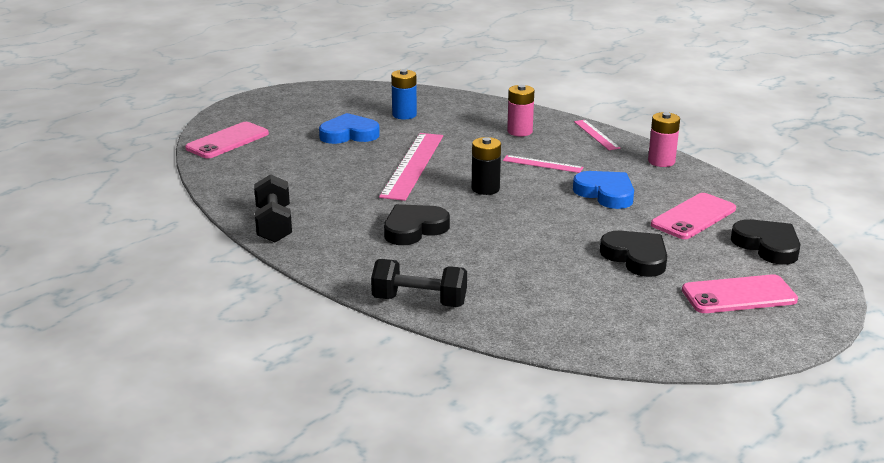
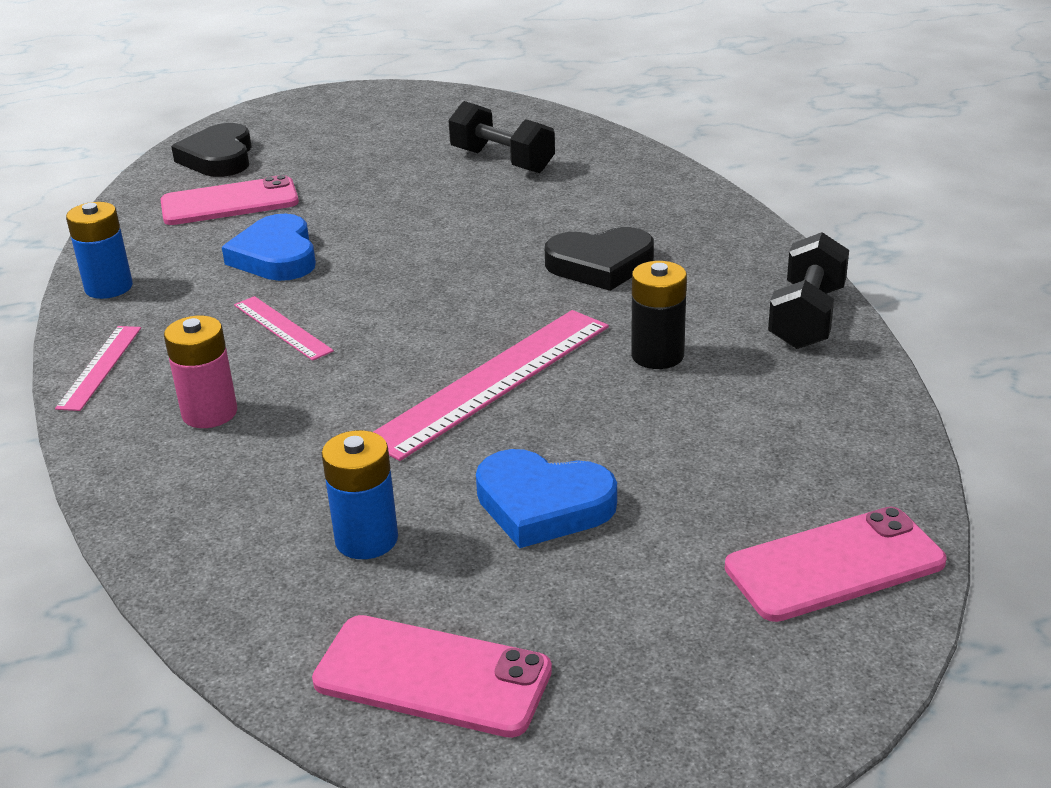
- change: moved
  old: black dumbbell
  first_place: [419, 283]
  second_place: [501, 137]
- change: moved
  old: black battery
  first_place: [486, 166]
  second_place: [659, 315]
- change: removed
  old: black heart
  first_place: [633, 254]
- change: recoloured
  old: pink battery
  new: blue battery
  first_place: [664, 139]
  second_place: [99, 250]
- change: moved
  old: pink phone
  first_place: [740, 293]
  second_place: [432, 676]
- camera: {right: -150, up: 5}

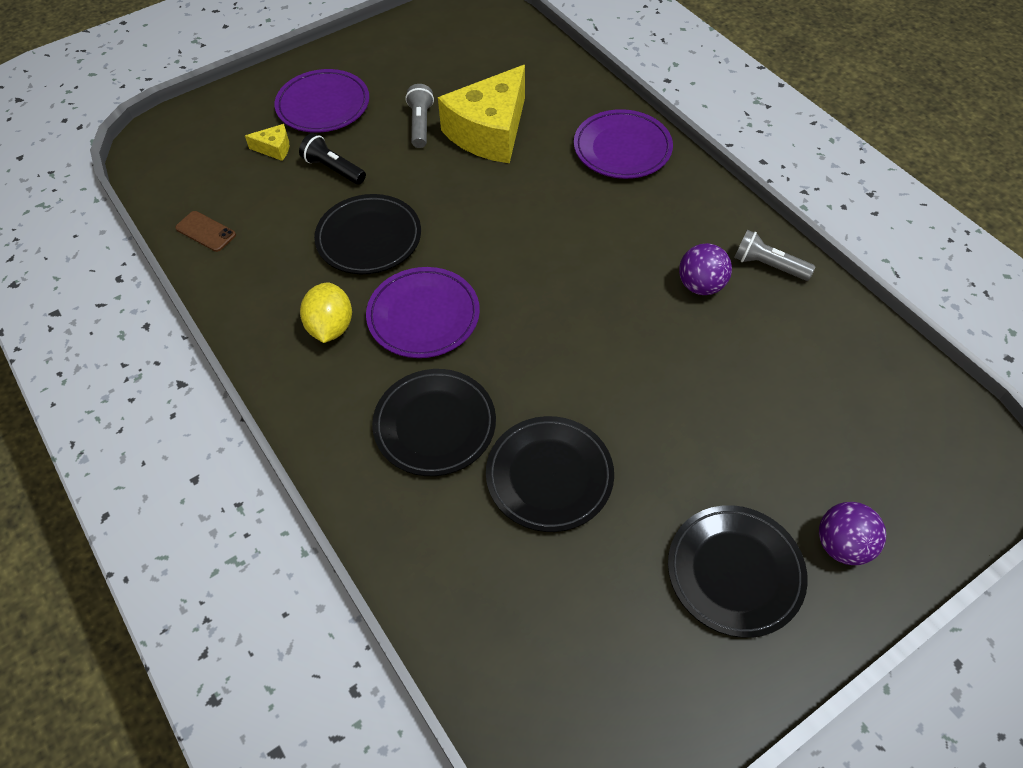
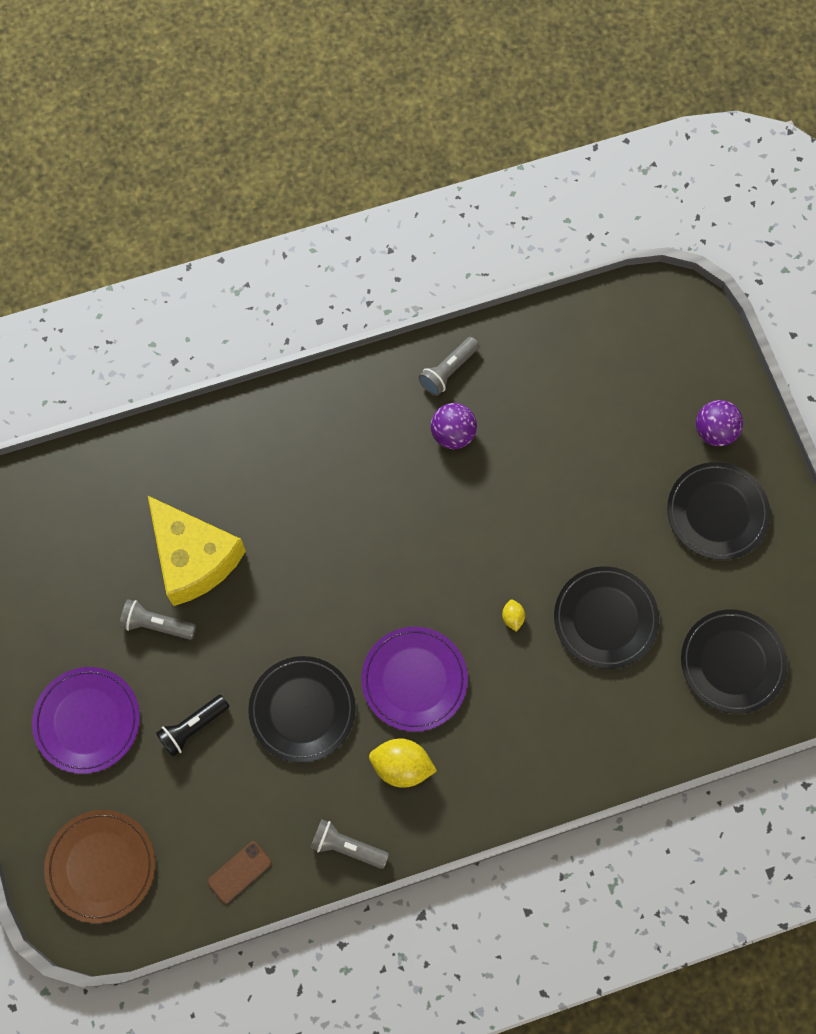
- change: removed
  old: yellow cheese
  first_place: [267, 142]
- change: moved
  old: black plate
  first_place: [434, 422]
  second_place: [734, 661]
- change: removed
  old: purple plate
  first_place: [623, 144]
- change: added
  new: brown plate
  second_place: [99, 866]
- change: added
  new: grey flashlight
  second_place: [349, 844]
- change: added
  new: yellow lemon
  second_place: [513, 616]
- camera: {right: -75, up: 15}

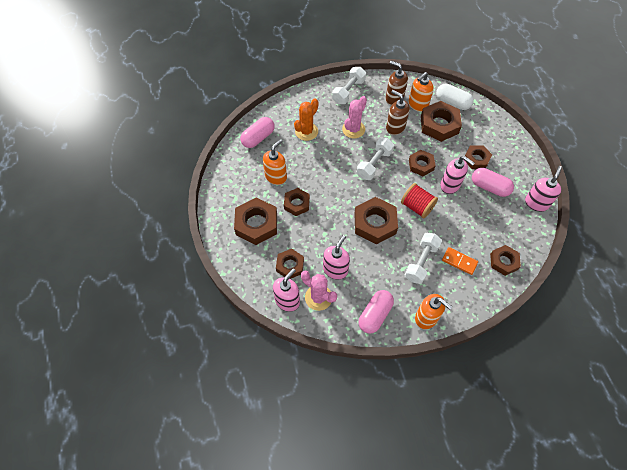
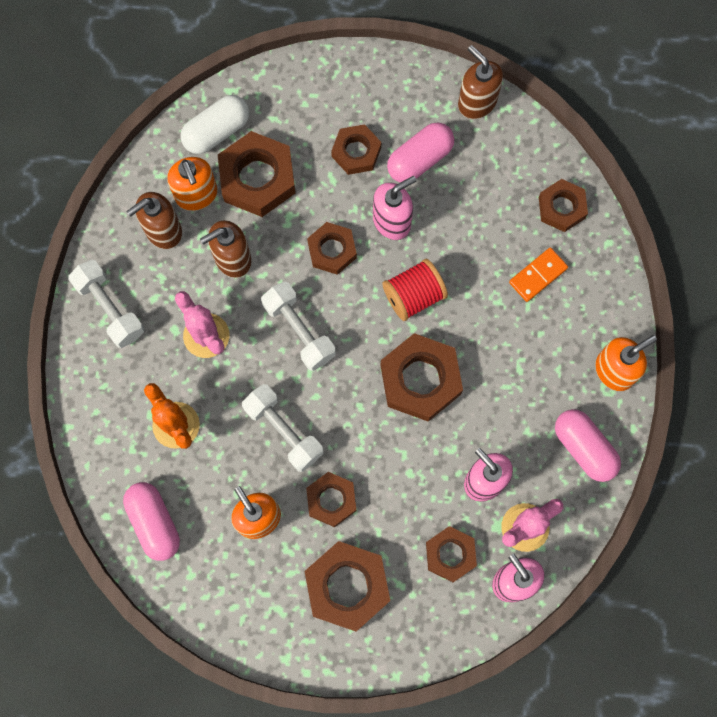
- change: moved
  old: white dumbbell
  first_place: [423, 258]
  second_place: [282, 428]
- change: recoloured
  old: pink soap dispenser
  new: brown soap dispenser
  first_place: [543, 189]
  second_place: [480, 82]
- camera: {right: -70, up: 15}

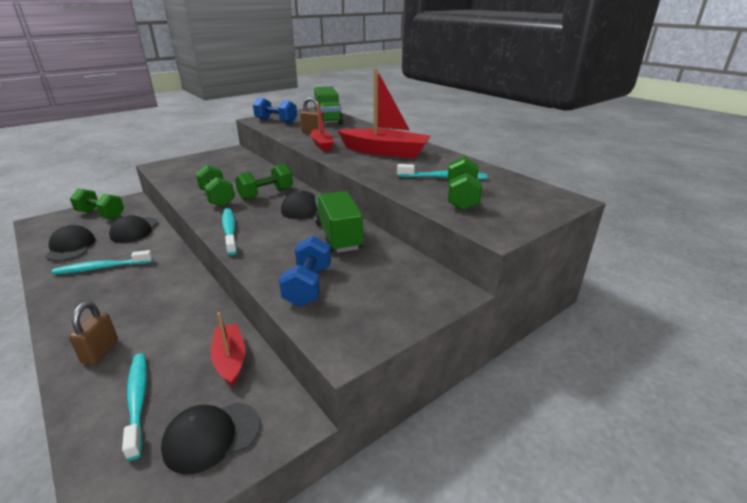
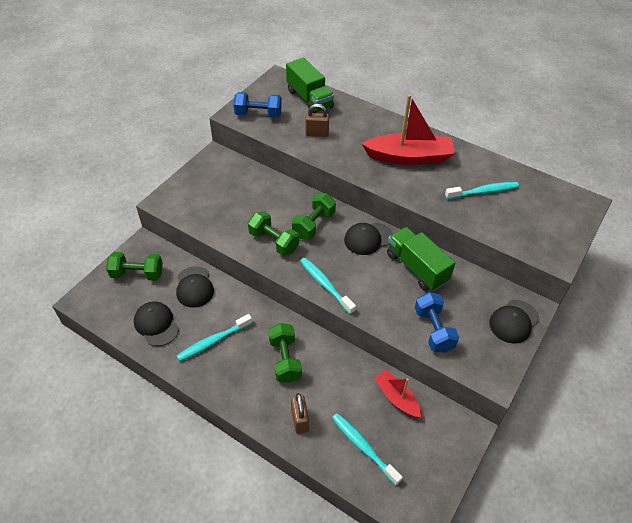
- change: moved
  old: black cap
  first_place: [210, 438]
  second_place: [514, 322]
- change: removed
  old: red boat
  first_place: [322, 126]
- change: moved
  old: green dumbbell
  first_place: [464, 183]
  second_place: [285, 353]
- camera: {right: -20, up: 20}

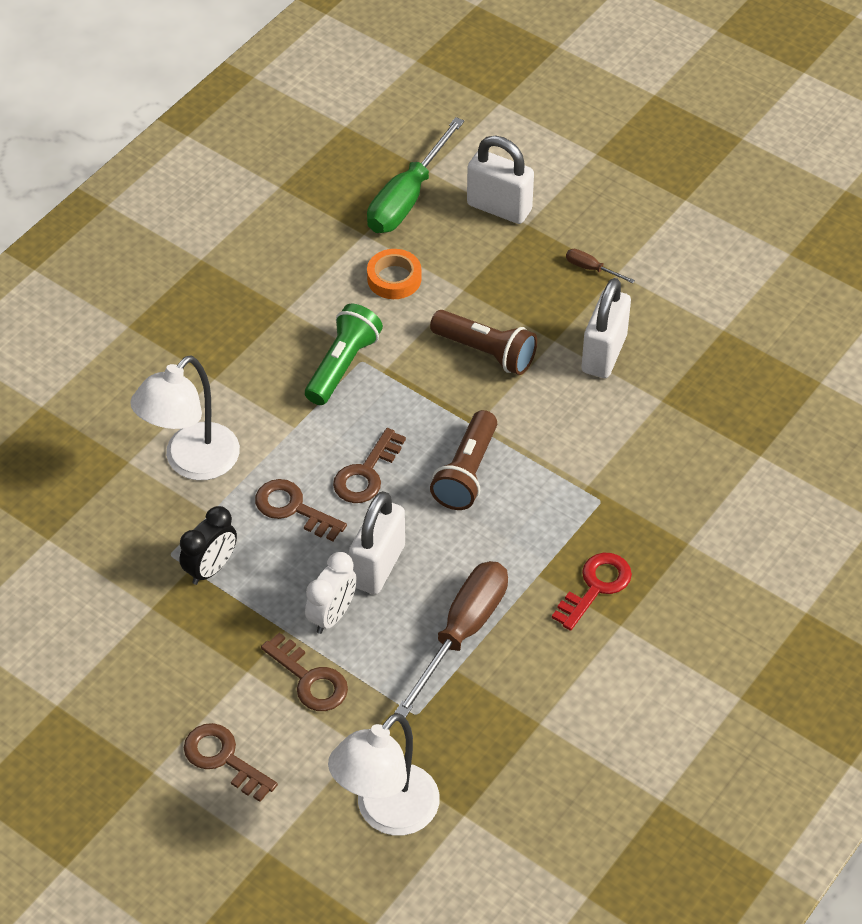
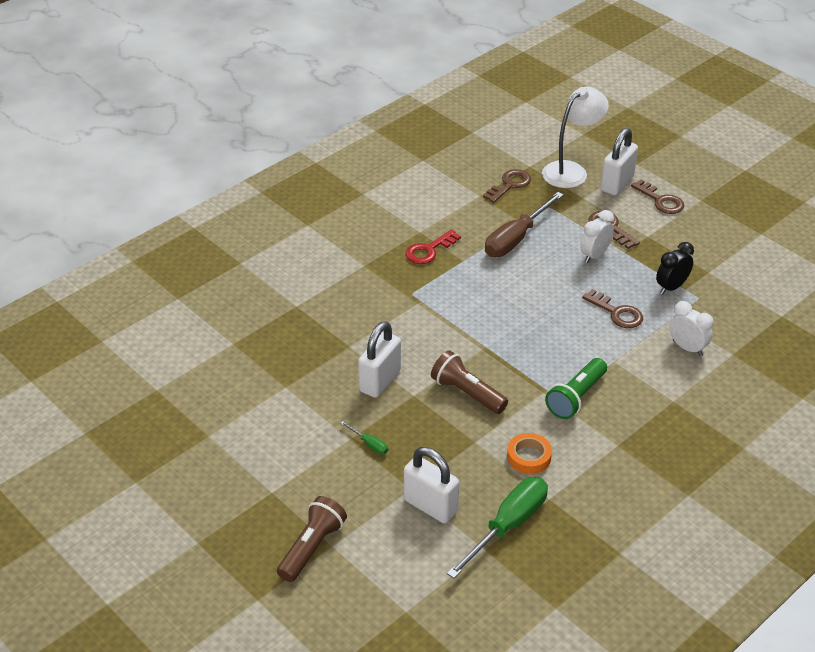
- change: replaced
  old: white lamp
  new: white clock
  first_place: [185, 417]
  second_place: [691, 328]
- change: moved
  old: brown key
  first_place: [369, 465]
  second_place: [507, 186]
- change: moved
  old: white padlock
  first_place: [377, 542]
  second_place: [619, 161]
- change: moved
  old: brown flashlight
  first_place: [463, 460]
  second_place: [312, 539]
- change: recoloured
  old: brown screwdriver
  new: green screwdriver
  first_place: [600, 266]
  second_place: [364, 437]
- camera: {right: -170, up: -10}

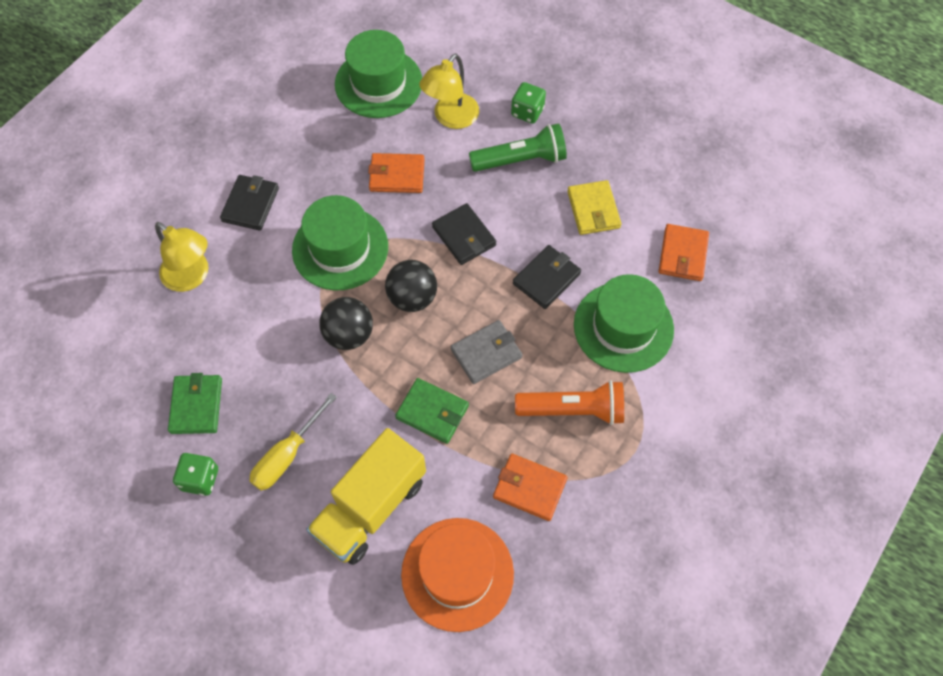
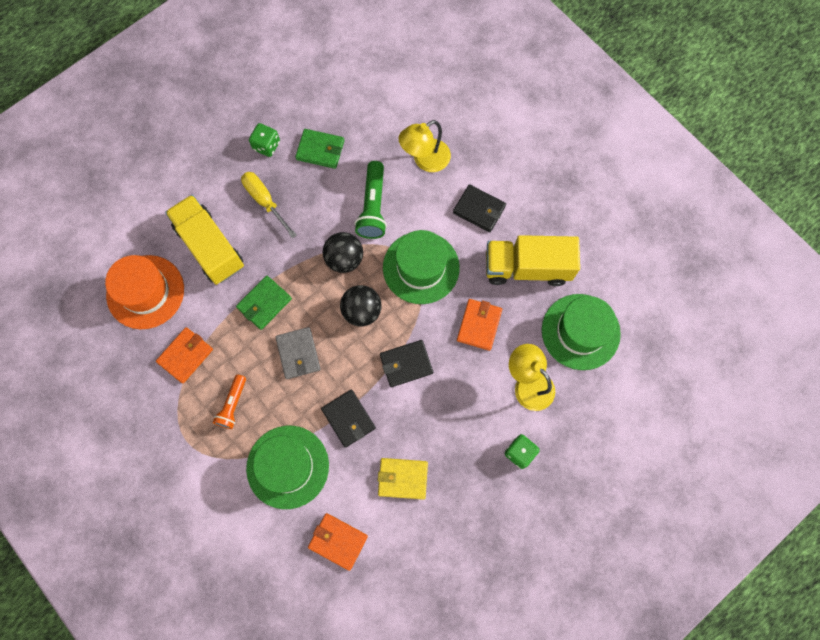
- change: moved
  old: green flashlight
  first_place: [518, 147]
  second_place: [370, 200]
- change: resized
  old: orange flashlight
  first_place: [569, 402]
  second_place: [229, 401]
  factor: 0.64
- change: added
  new: yellow truck
  second_place: [533, 260]
- camera: {right: 105, up: 10}

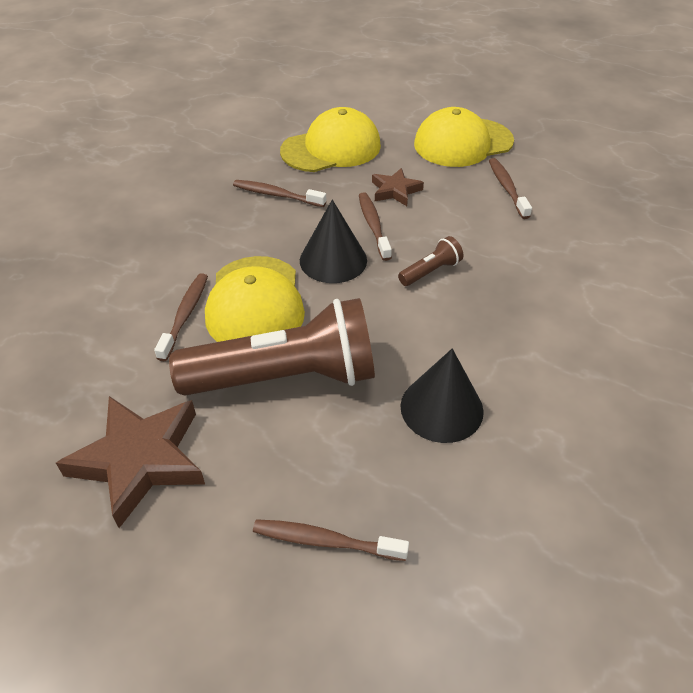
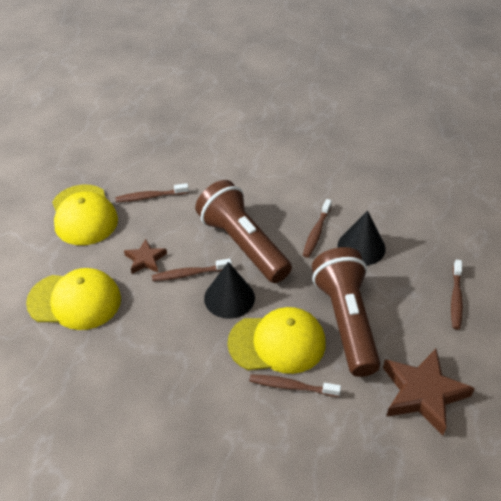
- change: moved
  old: brown toothbrush
  first_place: [279, 193]
  second_place: [317, 228]
- change: turned
  old: yellow cap
  first_place: [330, 139]
  second_place: [73, 299]
  degrees: 120
- change: resized
  old: brown flashlight
  first_place: [430, 261]
  second_place: [243, 231]
  factor: 2.45
- camera: {right: -90, up: 0}

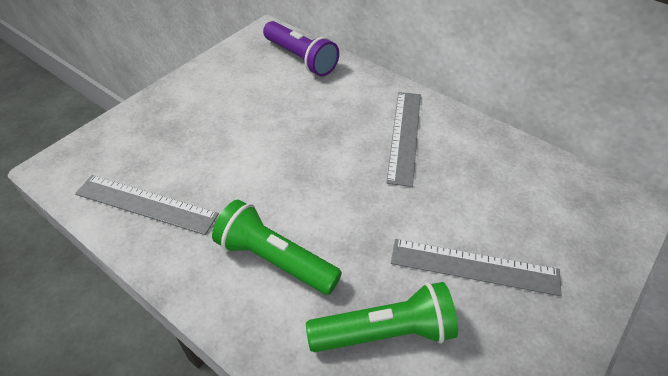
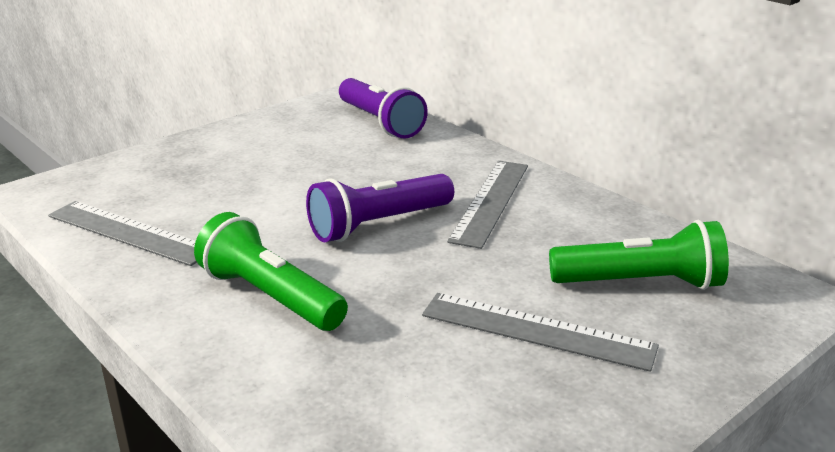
- change: moved
  old: green flashlight
  first_place: [382, 317]
  second_place: [639, 255]
- change: added
  new: purple flashlight
  second_place: [380, 208]
- camera: {right: 10, up: -20}

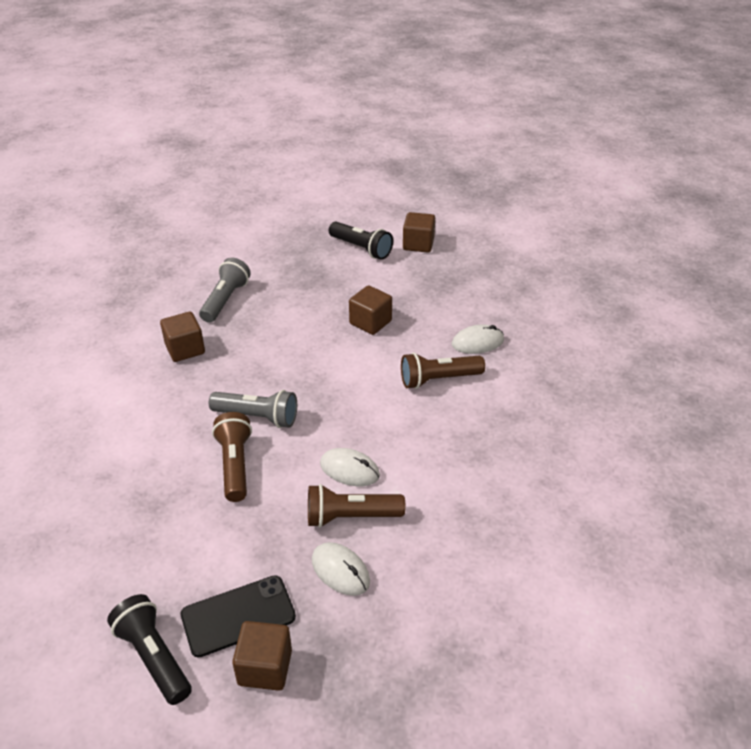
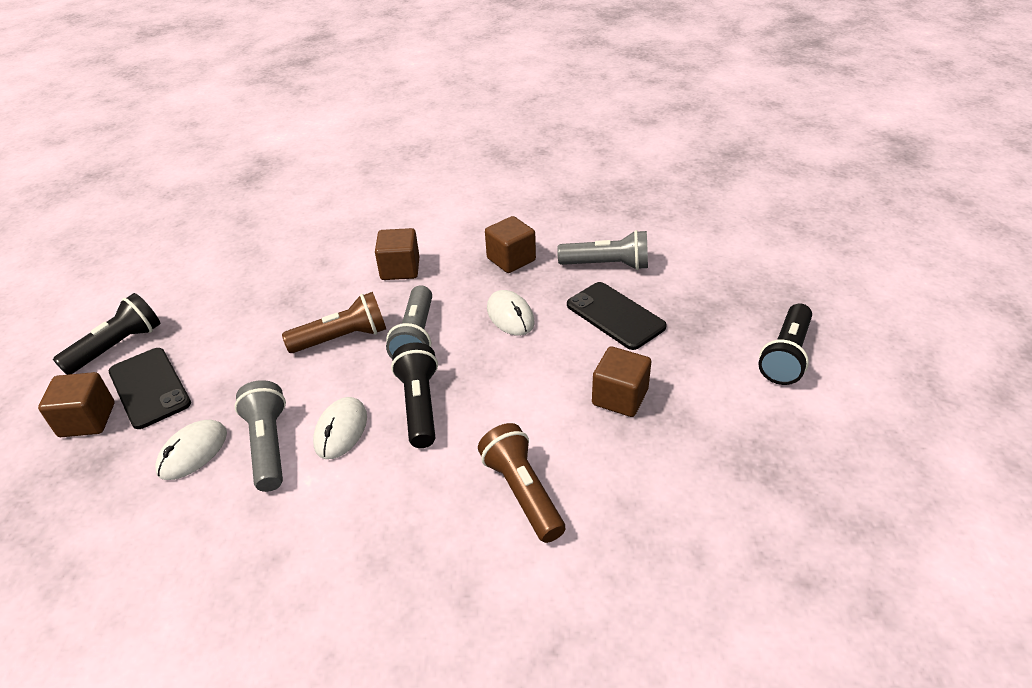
- change: recoloured
  old: brown flashlight
  new: grey flashlight
  first_place: [356, 506]
  second_place: [260, 436]
- change: moved
  old: brown cube
  first_place: [419, 232]
  second_place: [397, 254]
- change: moved
  old: white mouse
  first_place: [478, 339]
  second_place: [511, 313]
- change: added
  new: black flashlight
  second_place: [414, 395]
- change: added
  new: black phone
  second_place: [617, 316]
- camera: {right: 80, up: 0}

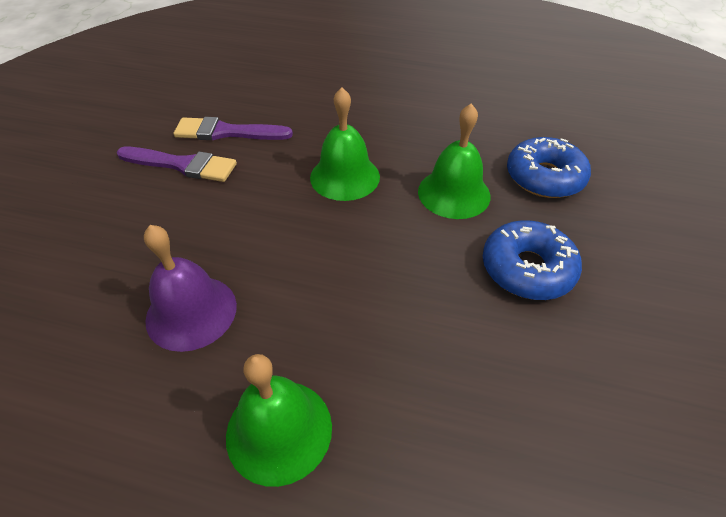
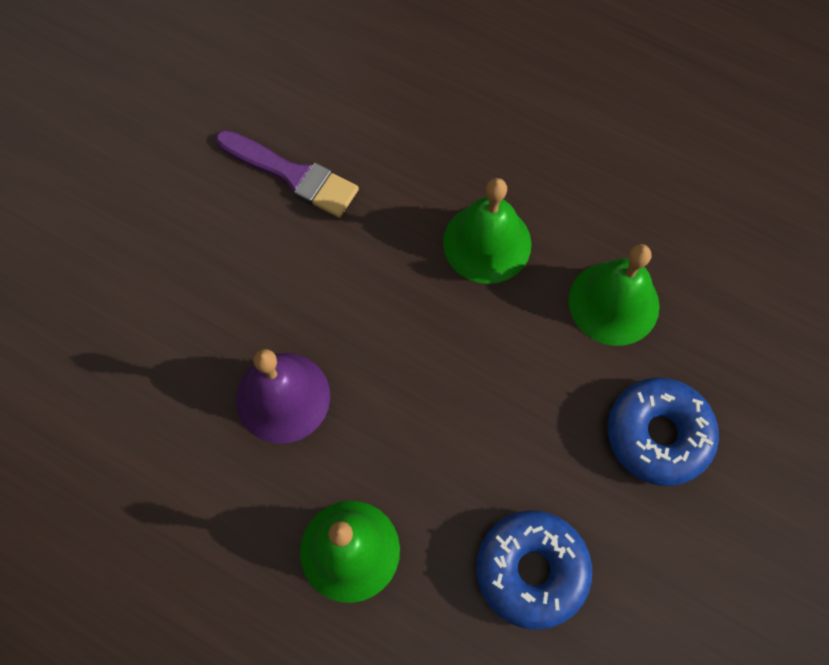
- change: removed
  old: purple brush
  first_place: [233, 128]
- change: moved
  old: blue donut
  first_place: [549, 167]
  second_place: [534, 570]
- camera: {right: 15, up: 20}

